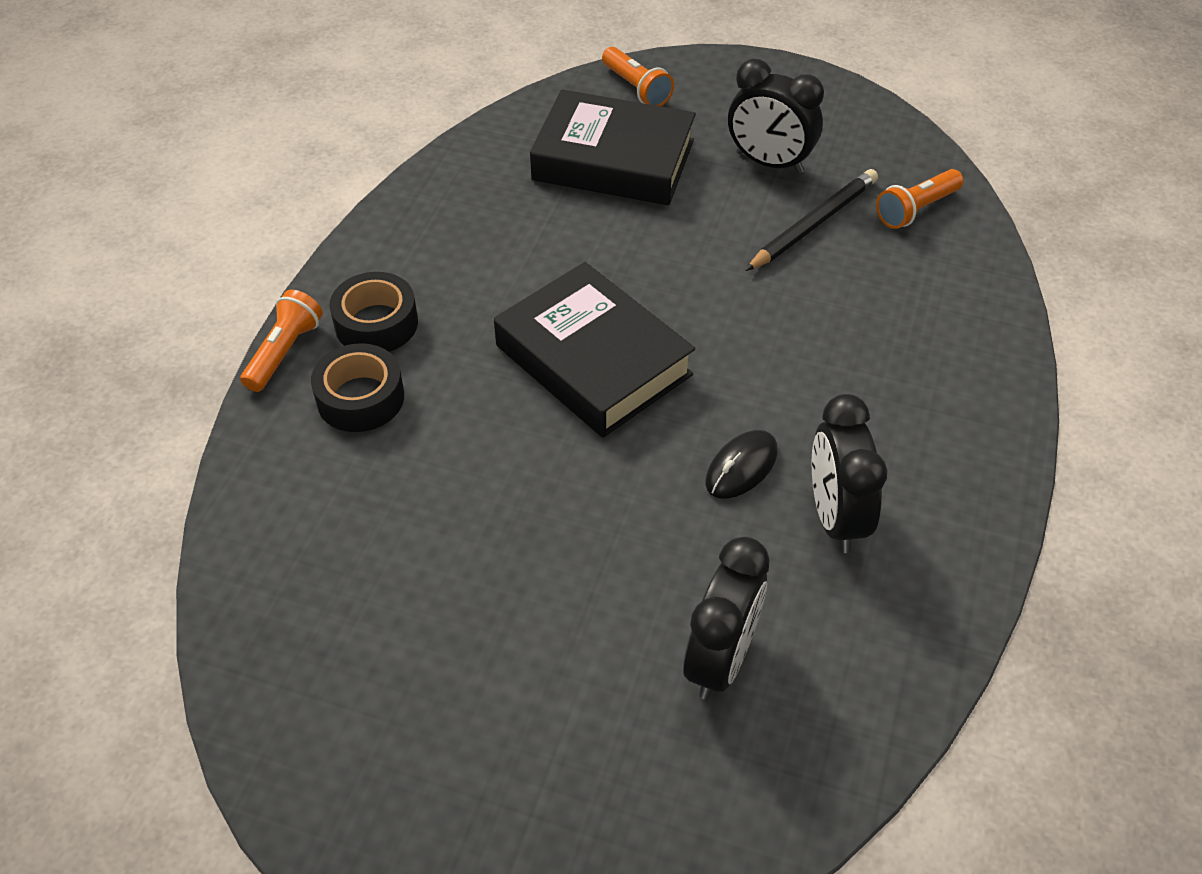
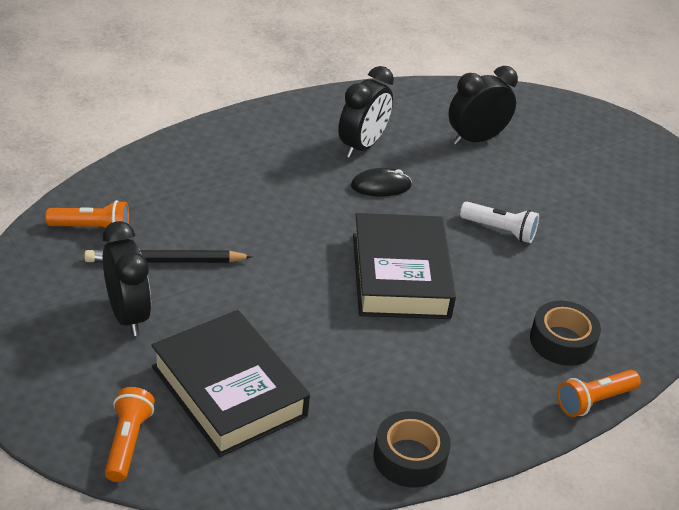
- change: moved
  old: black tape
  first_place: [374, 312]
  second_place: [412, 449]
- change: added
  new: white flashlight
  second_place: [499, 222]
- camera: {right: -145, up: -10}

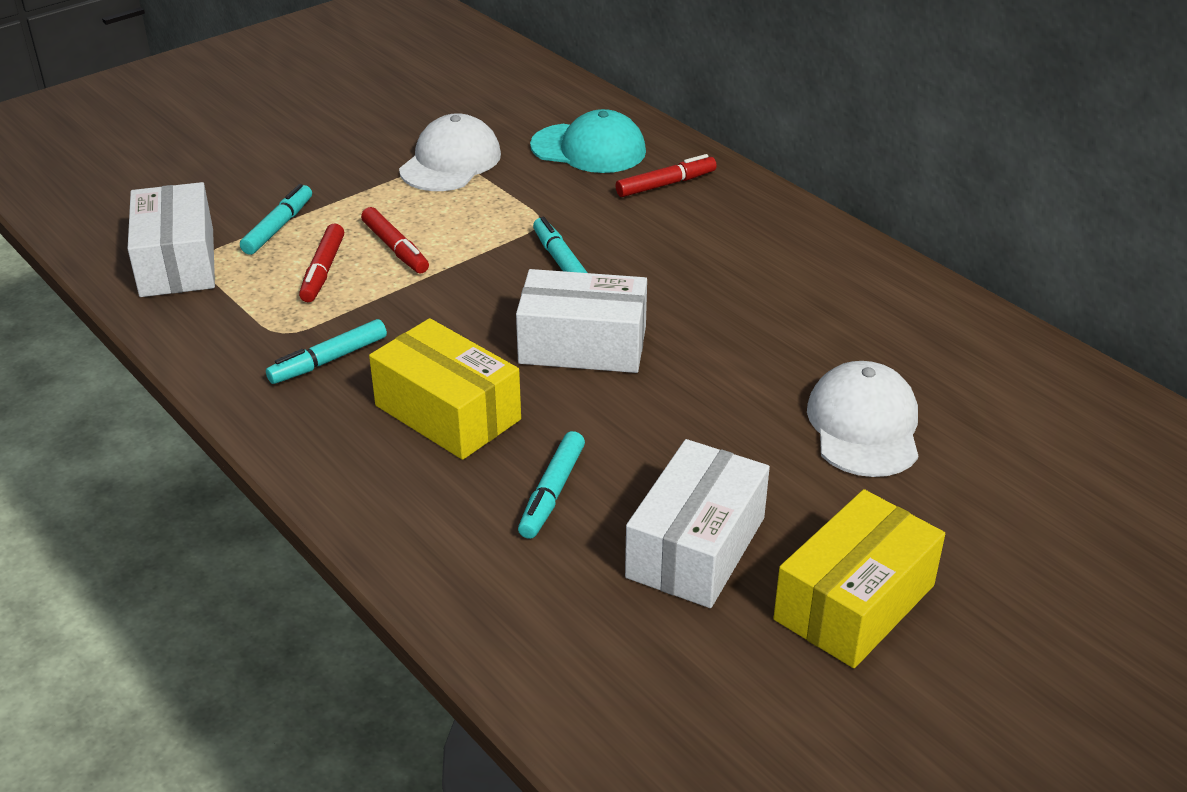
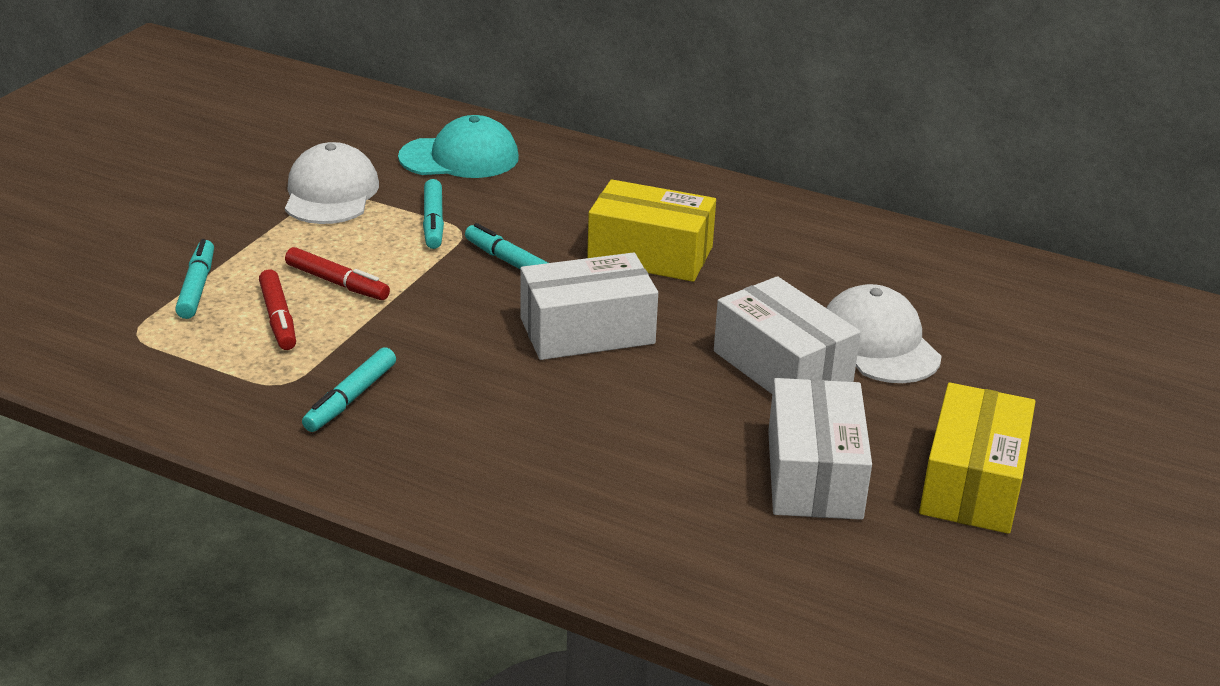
- change: moved
  old: white box
  first_place: [171, 239]
  second_place: [787, 335]
- change: moved
  old: yellow box
  first_place: [445, 389]
  second_place: [651, 230]
- change: moved
  old: turquoise marker
  first_place: [551, 485]
  second_place: [433, 214]
- change: removed
  old: red marker
  first_place: [666, 175]
- camera: {right: -25, up: -5}

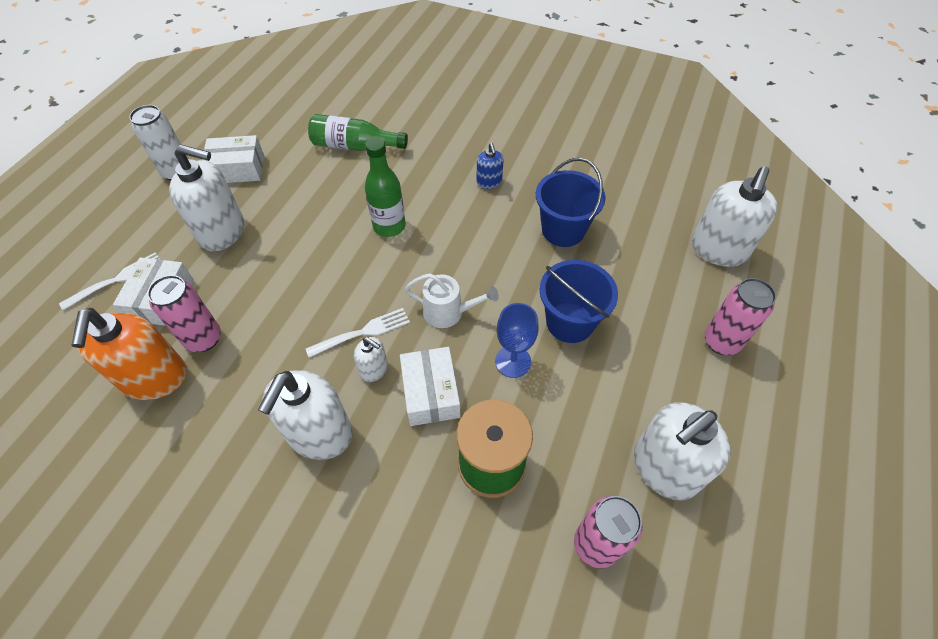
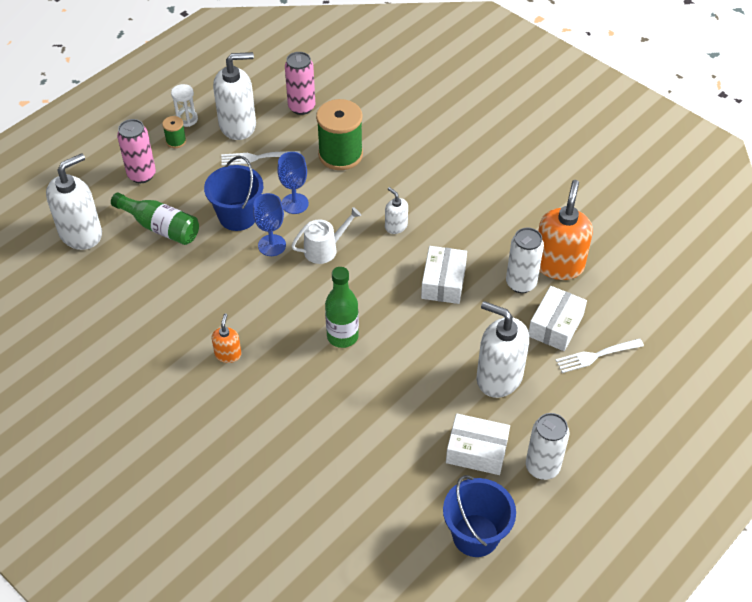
- change: recoloured
  old: pink can
  new: white can
  first_place: [184, 313]
  second_place: [525, 260]
- change: removed
  old: white soap dispenser
  first_place: [305, 415]
- change: moved
  old: white fork
  first_place: [357, 333]
  second_place: [261, 158]
- change: moved
  old: green bottle
  first_place: [358, 132]
  second_place: [155, 219]
- change: moved
  old: white box
  first_place: [430, 386]
  second_place: [444, 275]
- change: turned
  old: white watering can
  first_place: [452, 300]
  second_place: [326, 235]
  degrees: 120
- change: recoloured
  old: blue soap dispenser
  new: orange soap dispenser
  first_place: [490, 166]
  second_place: [226, 338]
- change: moved
  old: blue bucket
  first_place: [571, 202]
  second_place: [479, 516]
- change: added
  new: green spool
  second_place: [174, 132]
- change: added
  new: white hourglass
  second_place: [184, 105]
- change: added
  new: blue goblet
  second_place: [269, 224]
- camera: {right: -160, up: -5}

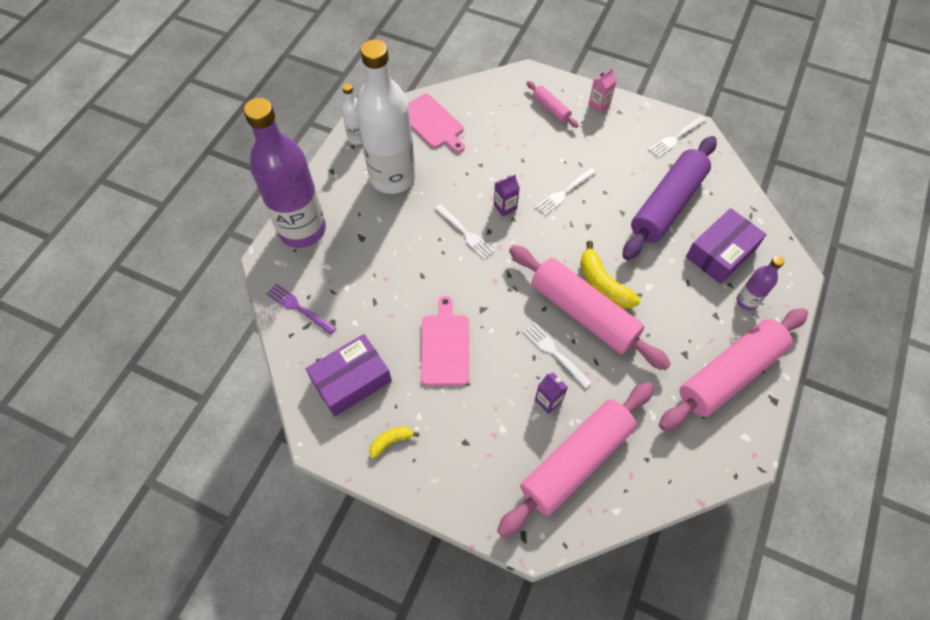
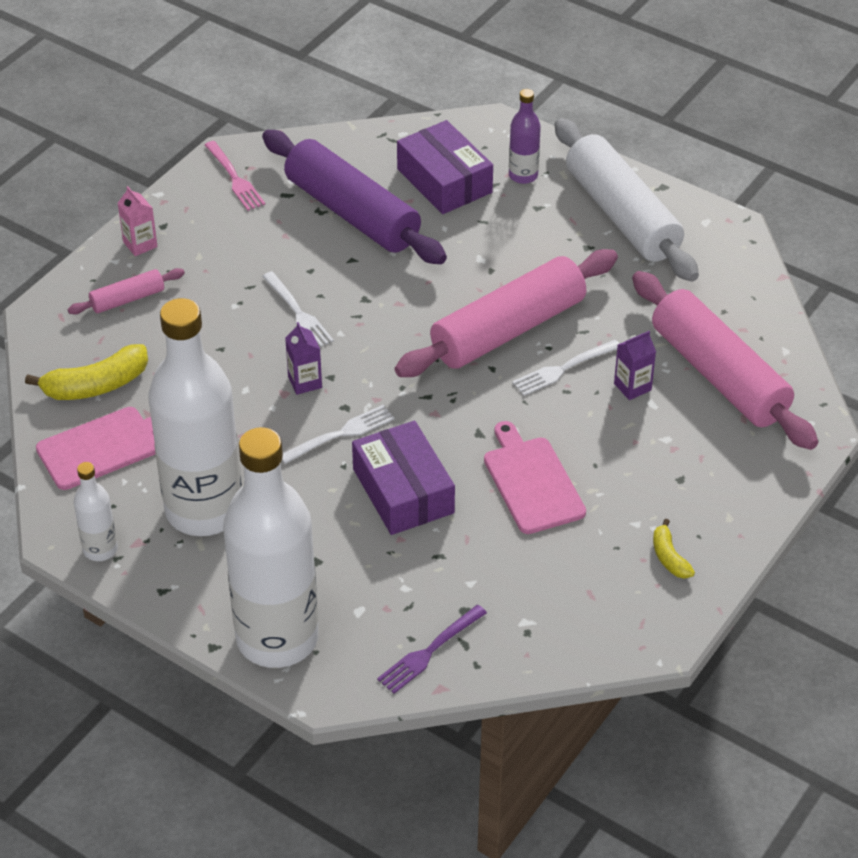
- change: recoloured
  old: purple bottle
  new: white bottle
  first_place: [285, 173]
  second_place: [271, 547]
- change: moved
  old: purple box
  first_place: [348, 375]
  second_place: [403, 478]
- change: turned
  old: pink cutting board
  first_place: [445, 341]
  second_place: [535, 477]
  degrees: 60
- change: moved
  old: yellow banana
  first_place: [610, 275]
  second_place: [86, 372]
- change: recoloured
  old: white fork
  new: pink fork
  first_place: [677, 136]
  second_place: [235, 176]
- change: recoloured
  old: pink rolling pin
  new: white rolling pin
  first_place: [733, 369]
  second_place: [627, 200]
- camera: {right: -80, up: -15}

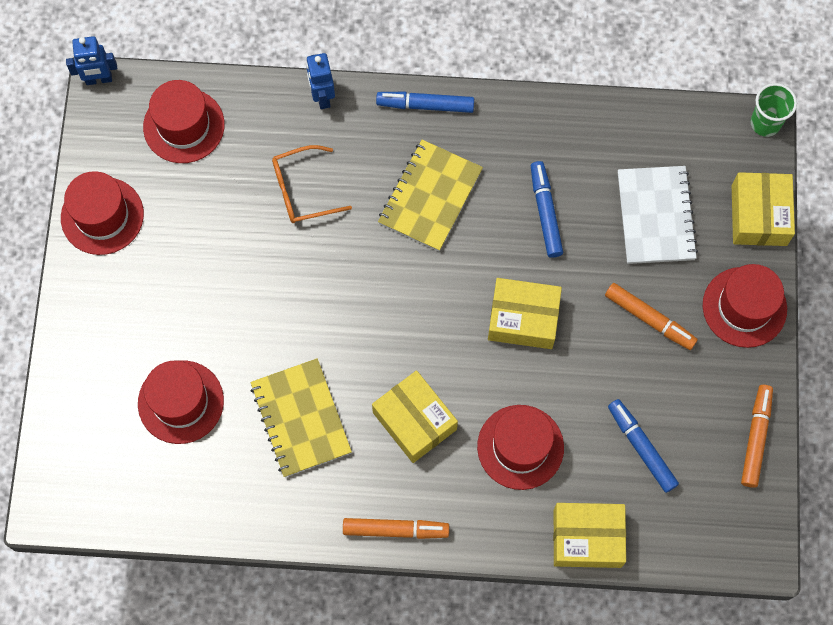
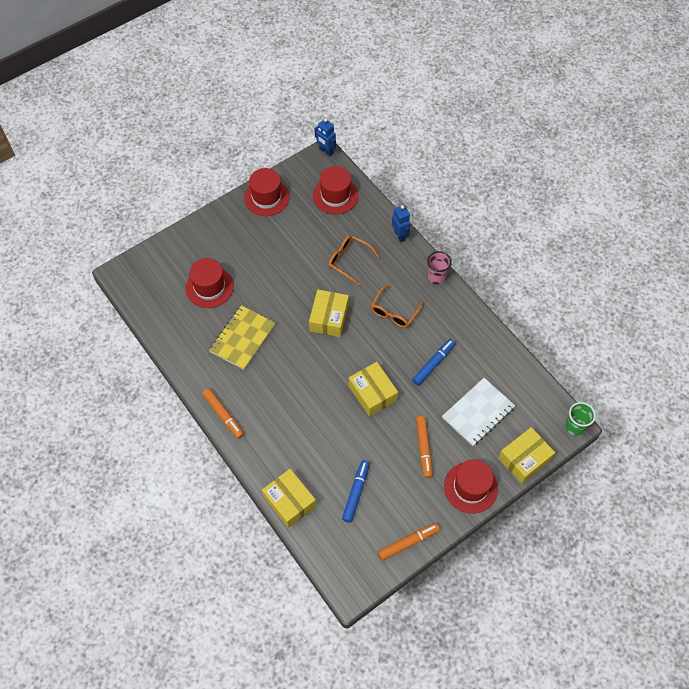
- change: turned
  old: blue robot
  first_place: [320, 81]
  second_place: [401, 223]
  degrees: 120
- change: moved
  old: yellow box
  first_place: [415, 416]
  second_place: [329, 313]
- change: replaced
  old: blue marker
  new: pink cup
  first_place: [425, 102]
  second_place: [439, 268]
- change: replaced
  old: yellow notebook
  new: orange glasses
  first_place: [430, 195]
  second_place: [397, 306]
- change: removed
  old: red hat
  first_place: [520, 447]
- camera: {right: 50, up: -10}

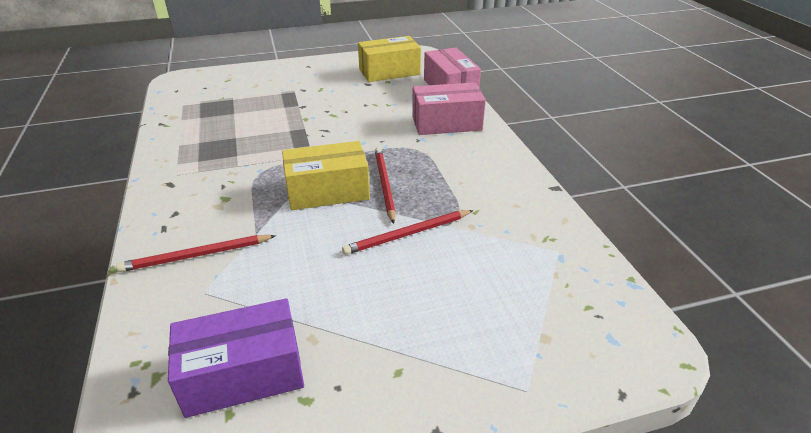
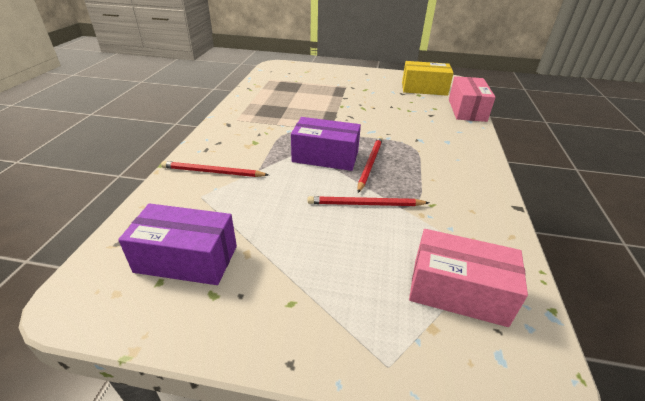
- change: recoloured
  old: yellow box
  new: purple box
  first_place: [326, 175]
  second_place: [326, 144]
- change: moved
  old: pink box
  first_place: [449, 108]
  second_place: [468, 278]
- camera: {right: 25, up: 0}

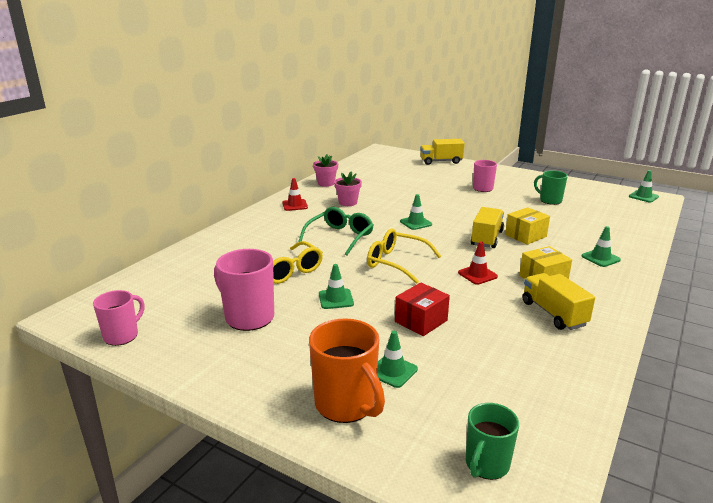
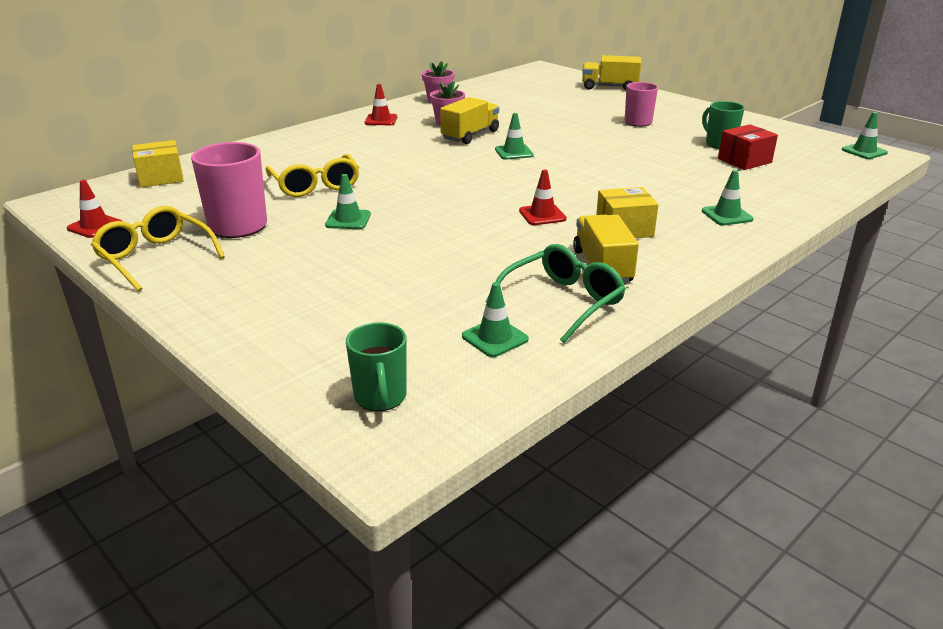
- change: replaced
  old: pink mug
  new: red traffic cone
  first_place: [118, 318]
  second_place: [94, 209]
- change: moved
  old: green glasses
  first_place: [336, 231]
  second_place: [556, 293]
- change: removed
  old: orange mug
  first_place: [347, 370]
- change: moved
  old: yellow glasses
  first_place: [404, 256]
  second_place: [158, 248]
- change: moved
  old: green traffic cone
  first_place: [397, 359]
  second_place: [495, 319]
- change: moved
  old: red box
  first_place: [422, 309]
  second_place: [748, 147]
- change: turned
  old: green mug
  first_place: [492, 441]
  second_place: [376, 366]
  degrees: -60
- change: moved
  old: yellow truck
  first_place: [487, 227]
  second_place: [469, 120]
- change: moved
  old: yellow box
  first_place: [527, 226]
  second_place: [158, 163]
- camera: {right: 15, up: 5}

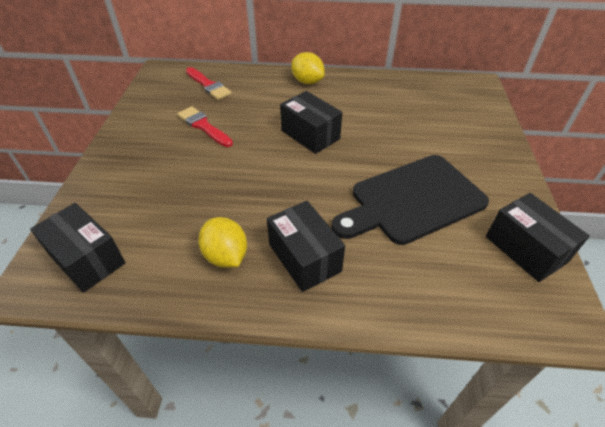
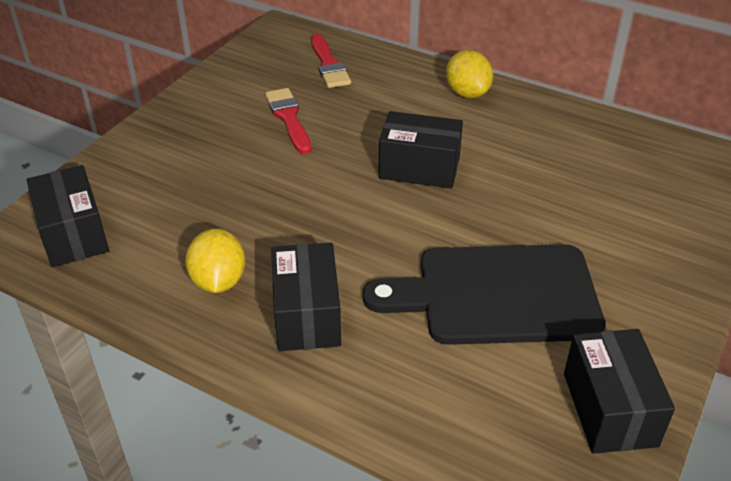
- change: turned
  old: black box
  first_place: [311, 122]
  second_place: [420, 150]
  degrees: -60
- camera: {right: 25, up: -5}

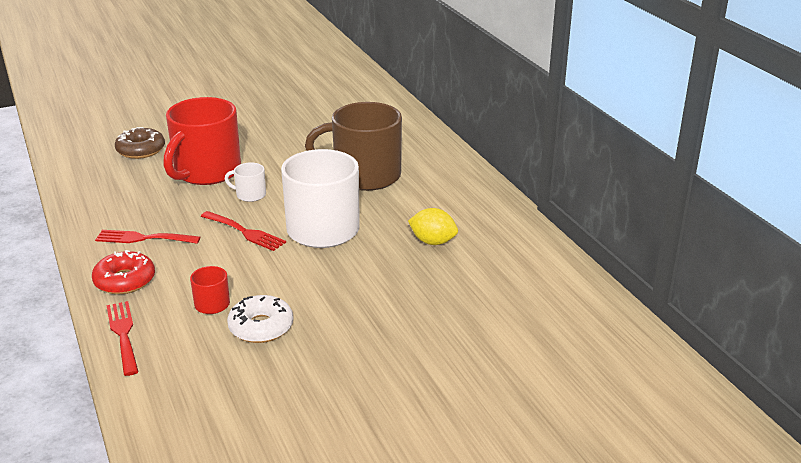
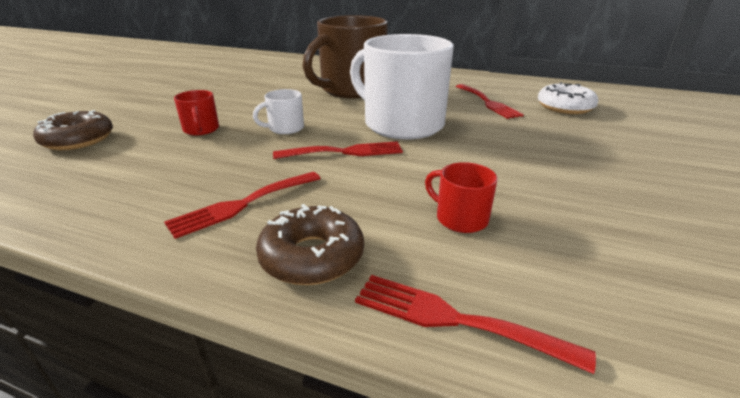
- change: recoloured
  old: red donut
  new: brown donut
  first_place: [123, 272]
  second_place: [310, 244]
- change: resized
  old: red mug
  first_place: [202, 141]
  second_place: [196, 112]
  factor: 0.43
- change: moved
  old: white donut
  first_place: [260, 319]
  second_place: [568, 98]
- change: replaced
  old: yellow lemon
  new: red fork
  first_place: [433, 226]
  second_place: [490, 101]
- camera: {right: -45, up: 0}

